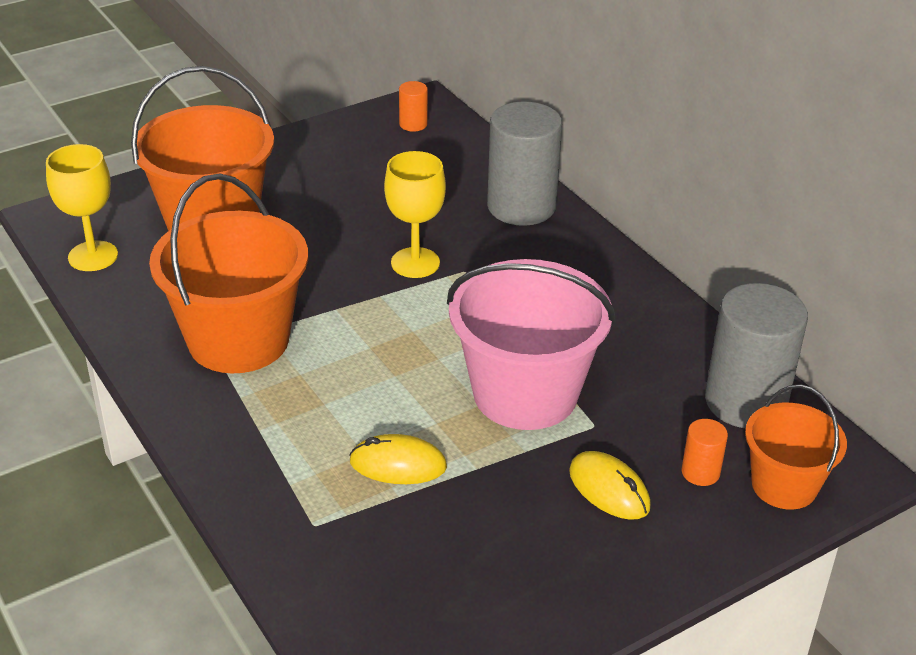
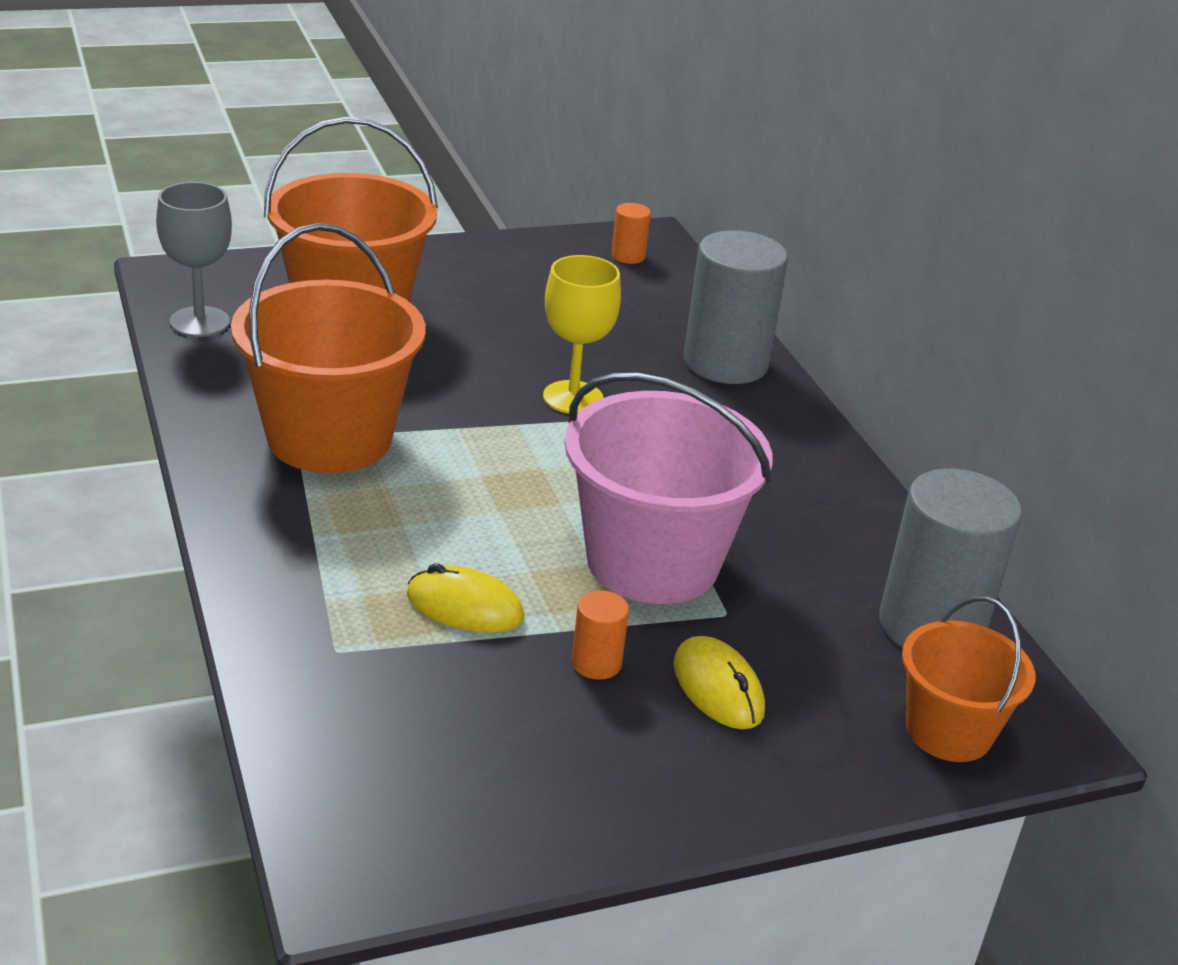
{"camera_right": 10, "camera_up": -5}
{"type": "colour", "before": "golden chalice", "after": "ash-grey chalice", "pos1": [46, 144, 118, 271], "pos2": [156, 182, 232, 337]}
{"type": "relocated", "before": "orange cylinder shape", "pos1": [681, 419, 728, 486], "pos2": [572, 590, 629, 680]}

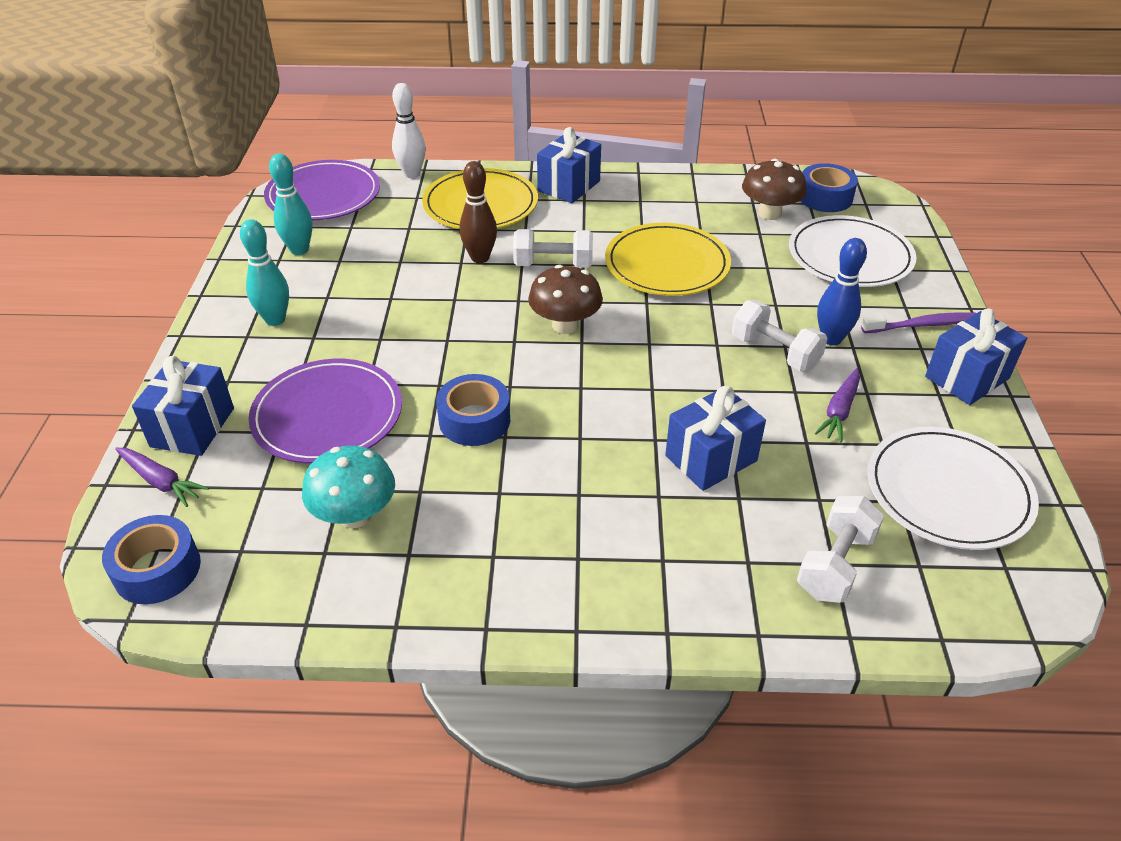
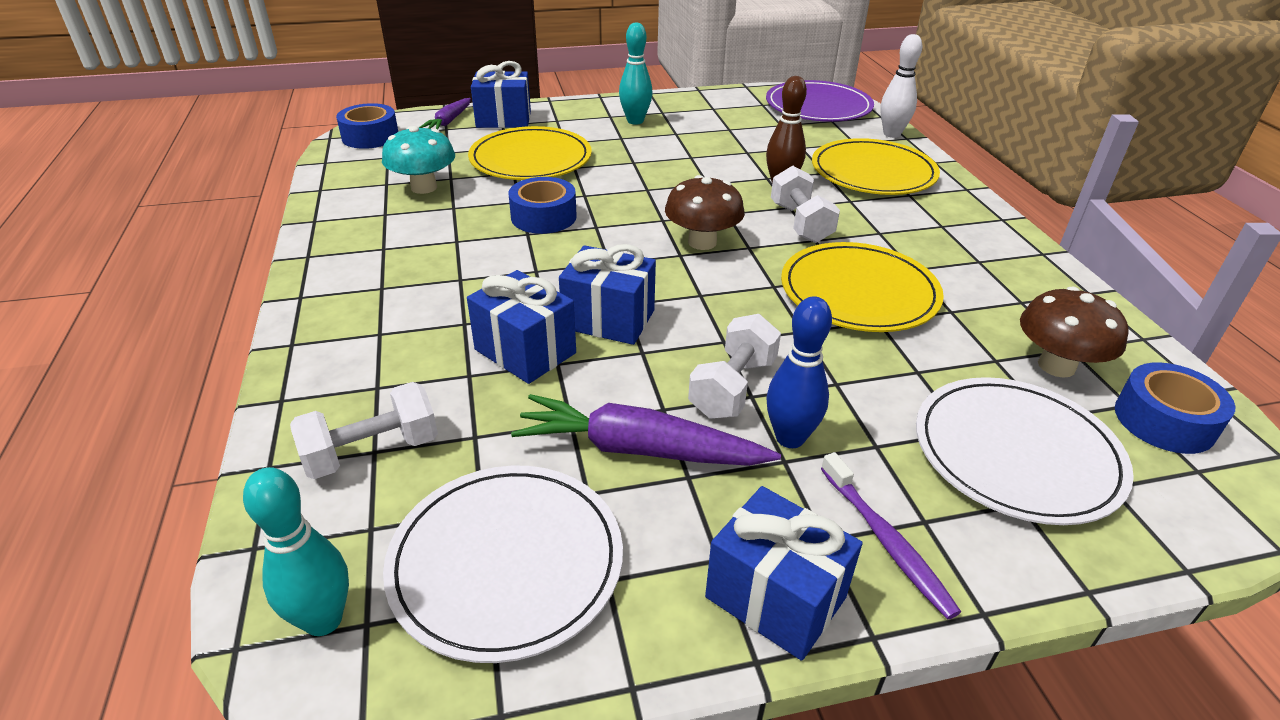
{"camera_right": 75, "camera_up": -5}
{"type": "relocated", "before": "aqua bowling pin", "pos1": [269, 154, 313, 255], "pos2": [243, 467, 349, 636]}
{"type": "spun", "before": "white dumbbell", "pos1": [797, 496, 884, 603], "pos2": [290, 382, 438, 479], "turn": -45}
{"type": "colour", "before": "violet flat dish", "after": "golden flat dish", "pos1": [248, 359, 402, 464], "pos2": [468, 126, 592, 180]}
{"type": "size", "before": "violet root vegetable", "pos1": [815, 368, 860, 443], "pos2": [511, 394, 781, 466], "scale": 1.71}
{"type": "relocated", "before": "royal blue wrapped gift", "pos1": [537, 127, 601, 203], "pos2": [559, 244, 656, 345]}

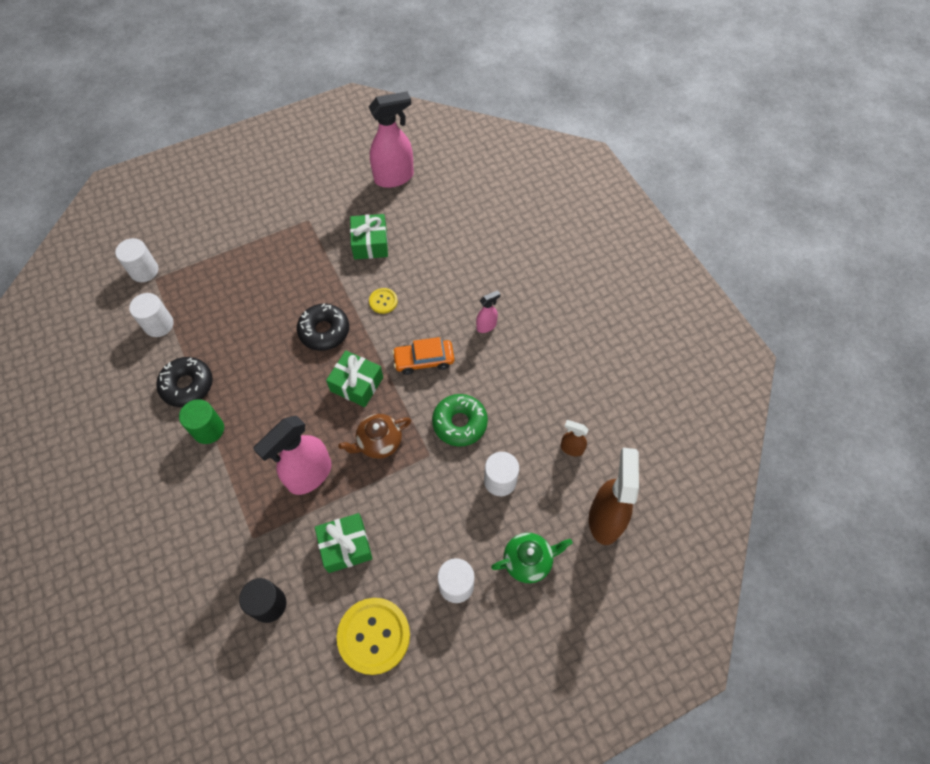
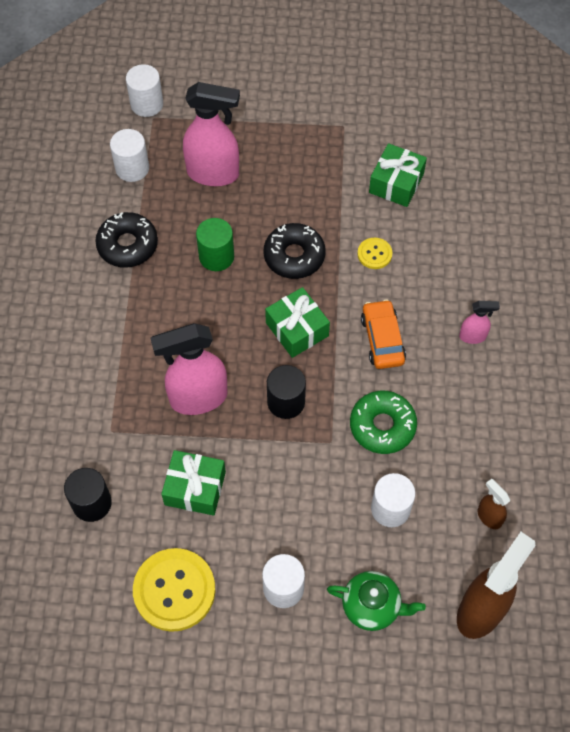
{"camera_right": 30, "camera_up": 0}
{"type": "relocated", "before": "pink spray bottle", "pos1": [369, 91, 414, 188], "pos2": [183, 82, 240, 186]}
{"type": "relocated", "before": "emerald cylinder shape", "pos1": [179, 399, 224, 444], "pos2": [196, 218, 234, 271]}
{"type": "exchanged", "before": "russet teapot", "after": "black cylinder shape", "pos1": [338, 414, 411, 459], "pos2": [267, 365, 306, 419]}
{"type": "spun", "before": "orange toy car", "pos1": [392, 337, 454, 375], "pos2": [361, 299, 406, 369], "turn": 60}

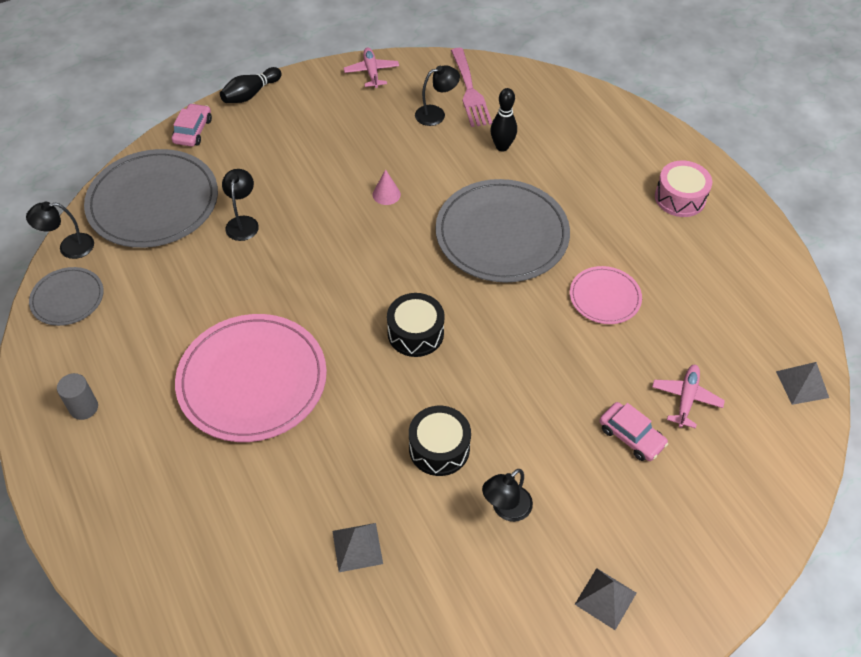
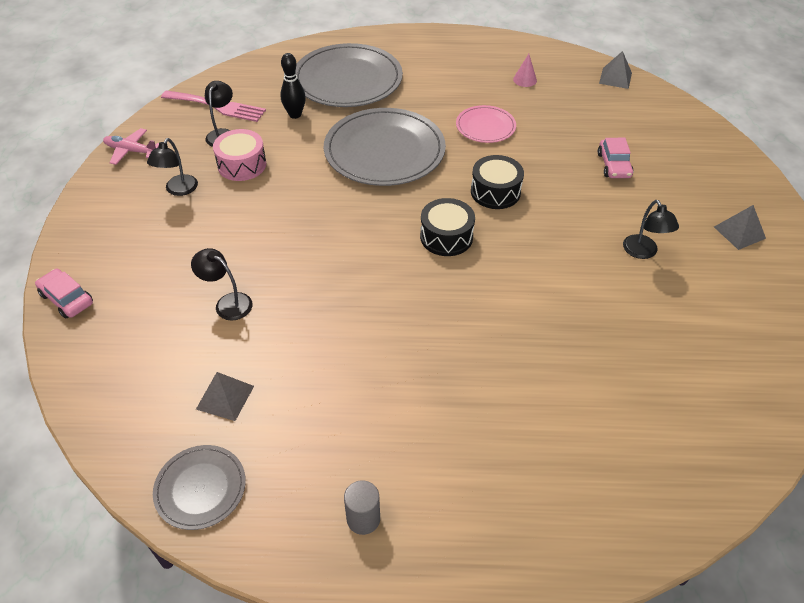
{"camera_right": -60, "camera_up": -5}
{"type": "relocated", "before": "black desk lamp", "pos1": [26, 202, 94, 259], "pos2": [147, 138, 198, 196]}
{"type": "relocated", "before": "ash-grey pyramid", "pos1": [333, 523, 383, 572], "pos2": [196, 372, 254, 421]}
{"type": "relocated", "before": "pink snare drum", "pos1": [655, 161, 712, 217], "pos2": [213, 129, 266, 181]}
{"type": "relocated", "before": "ash-grey flat dish", "pos1": [84, 149, 218, 248], "pos2": [295, 43, 403, 107]}
{"type": "relocated", "before": "black snare drum", "pos1": [409, 406, 471, 476], "pos2": [471, 155, 524, 209]}
{"type": "relocated", "before": "pink cone", "pos1": [373, 169, 401, 205], "pos2": [513, 54, 537, 87]}
{"type": "spun", "before": "pink toy car", "pos1": [599, 402, 668, 461], "pos2": [598, 138, 633, 178], "turn": 105}
{"type": "missing", "before": "pink flat dish", "pos1": [175, 314, 327, 442]}
{"type": "missing", "before": "black bowling pin", "pos1": [220, 67, 282, 103]}
{"type": "missing", "before": "pink toy plane", "pos1": [652, 365, 725, 429]}

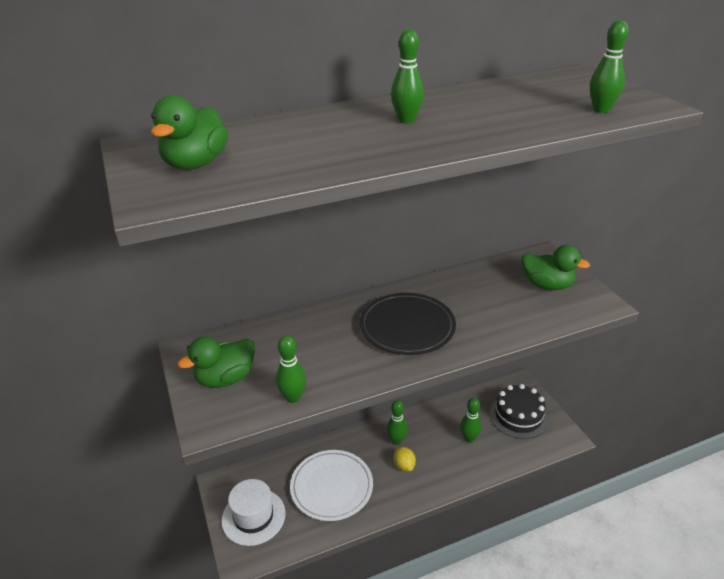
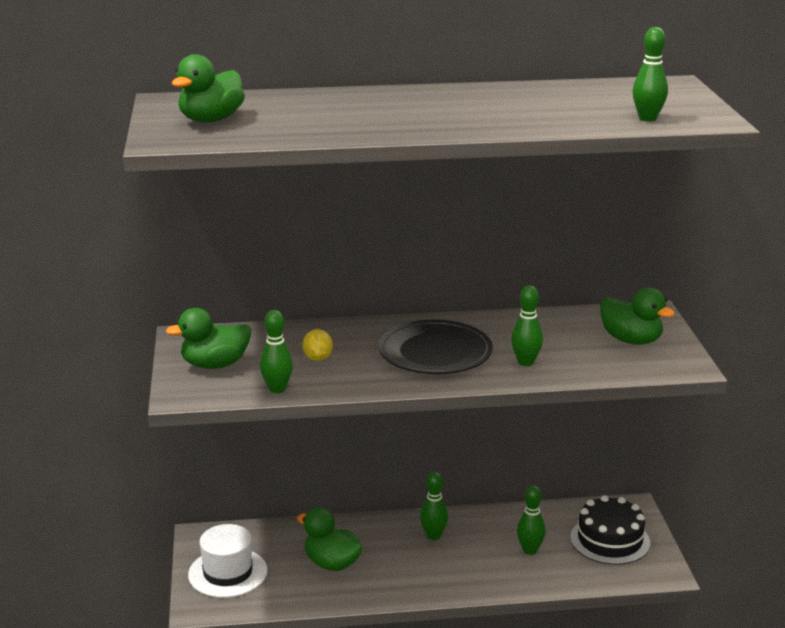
{"camera_right": 15, "camera_up": -10}
{"type": "exchanged", "before": "white flat dish", "after": "emerald toy duck", "pos1": [290, 450, 373, 521], "pos2": [297, 507, 362, 571]}
{"type": "relocated", "before": "golden lemon", "pos1": [394, 447, 416, 471], "pos2": [302, 329, 333, 361]}
{"type": "relocated", "before": "emerald bowling pin", "pos1": [391, 29, 424, 124], "pos2": [511, 285, 543, 366]}

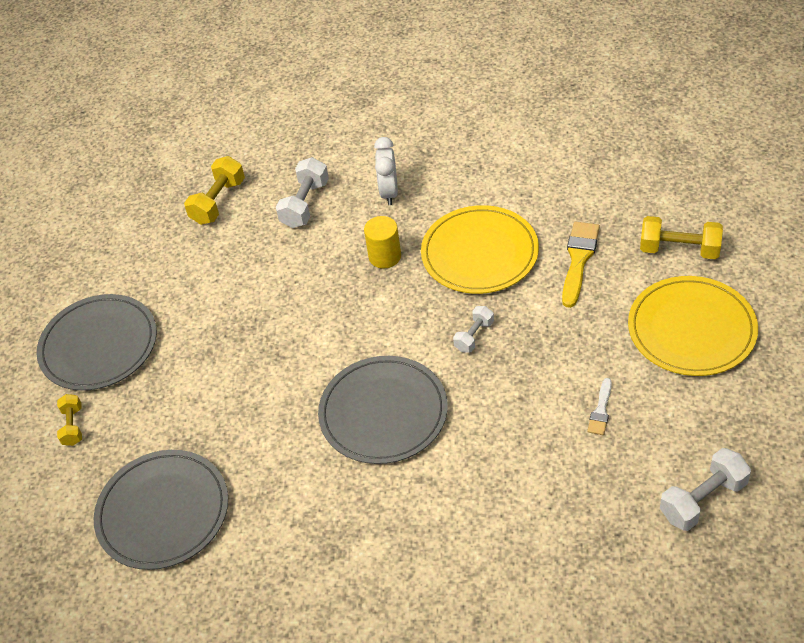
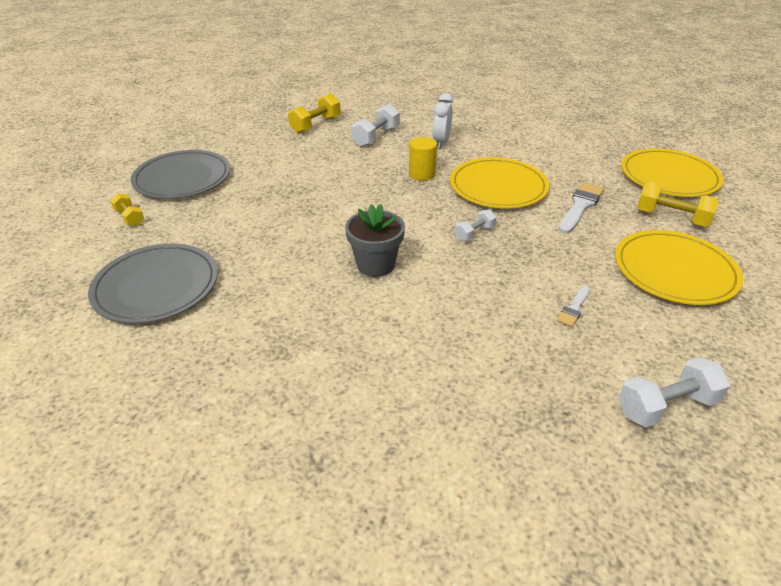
{"camera_right": 10, "camera_up": -10}
{"type": "spun", "before": "golden dumbbell", "pos1": [57, 394, 82, 446], "pos2": [110, 193, 144, 226], "turn": -45}
{"type": "exchanged", "before": "ash-grey flat dish", "after": "ash-grey flower pot", "pos1": [318, 356, 448, 464], "pos2": [345, 204, 405, 277]}
{"type": "colour", "before": "golden paintbrush", "after": "white paintbrush", "pos1": [562, 222, 600, 308], "pos2": [559, 183, 604, 234]}
{"type": "appeared", "after": "golden flat dish", "pos2": [621, 148, 724, 197]}

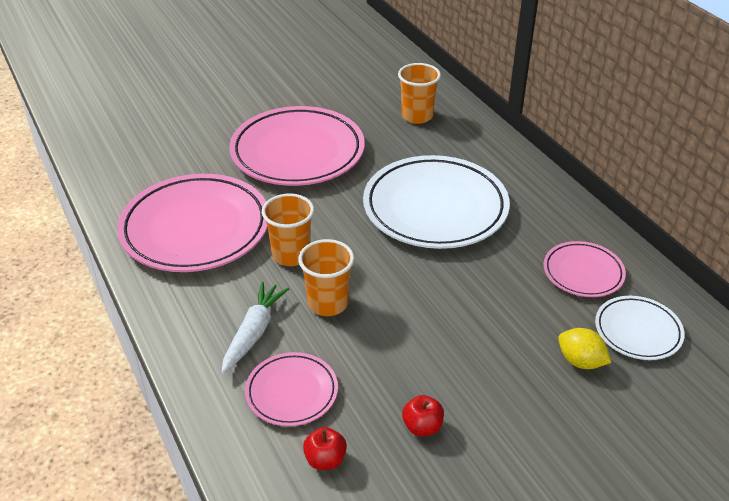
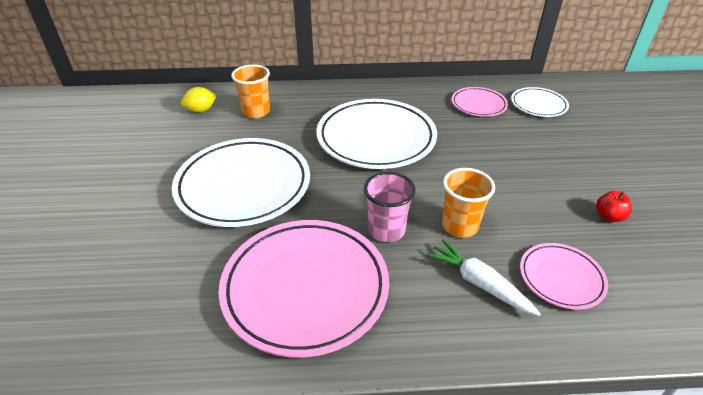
{"camera_right": -65, "camera_up": 0}
{"type": "colour", "before": "pink flat dish", "after": "white flat dish", "pos1": [229, 106, 365, 186], "pos2": [172, 138, 310, 227]}
{"type": "relocated", "before": "golden lemon", "pos1": [558, 328, 611, 369], "pos2": [181, 87, 217, 113]}
{"type": "colour", "before": "orange tumbler", "after": "pink tumbler", "pos1": [262, 194, 314, 266], "pos2": [364, 172, 416, 242]}
{"type": "missing", "before": "scarlet apple", "pos1": [303, 427, 347, 470]}

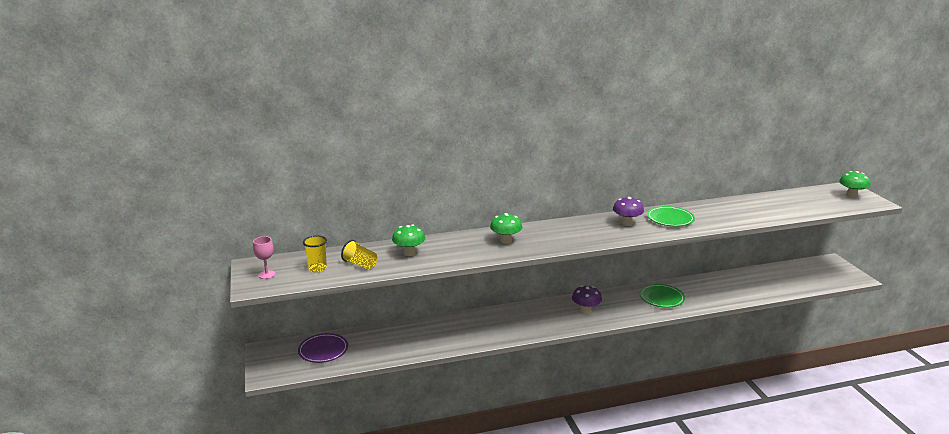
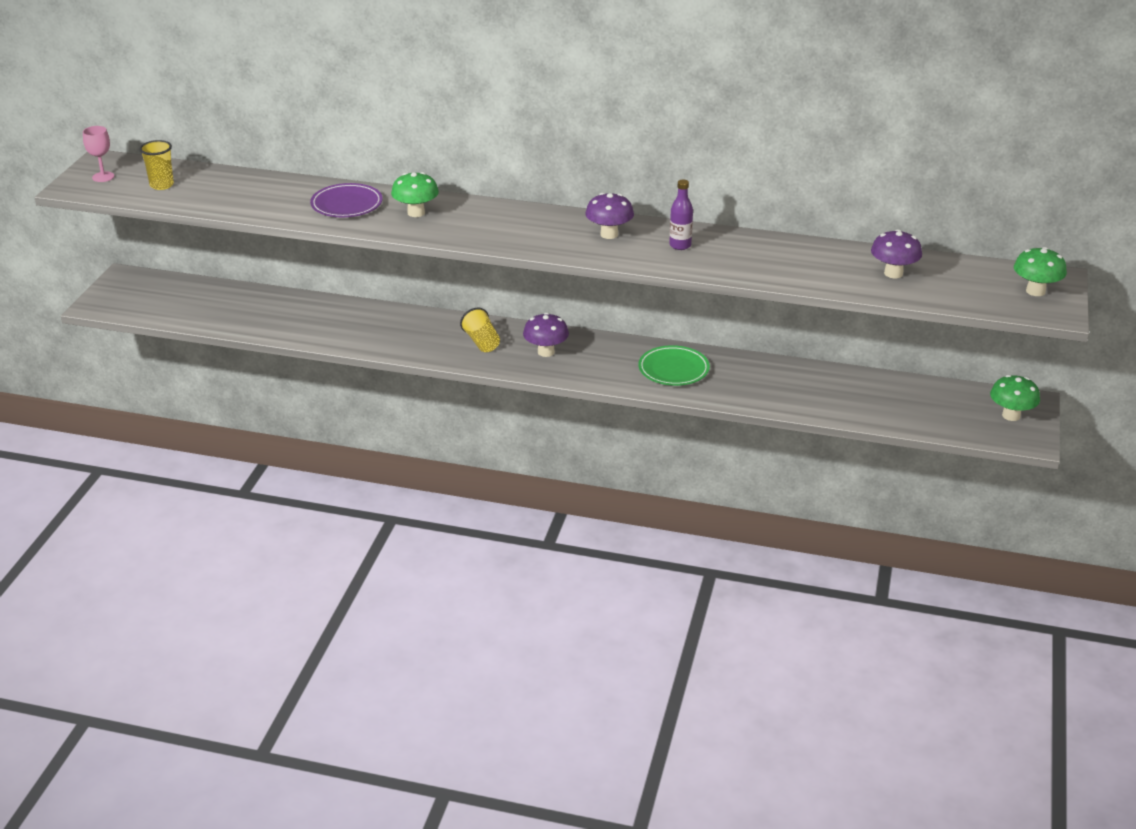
{"camera_right": 30, "camera_up": 10}
{"type": "relocated", "before": "violet flat dish", "pos1": [298, 333, 348, 363], "pos2": [310, 183, 383, 217]}
{"type": "relocated", "before": "golden tumbler", "pos1": [341, 240, 377, 269], "pos2": [460, 308, 500, 352]}
{"type": "exchanged", "before": "emerald flat dish", "after": "violet drink bottle", "pos1": [647, 206, 695, 227], "pos2": [669, 180, 693, 250]}
{"type": "appeared", "after": "violet mushroom", "pos2": [871, 229, 922, 278]}
{"type": "relocated", "before": "emerald mushroom", "pos1": [392, 225, 425, 256], "pos2": [990, 375, 1040, 421]}

